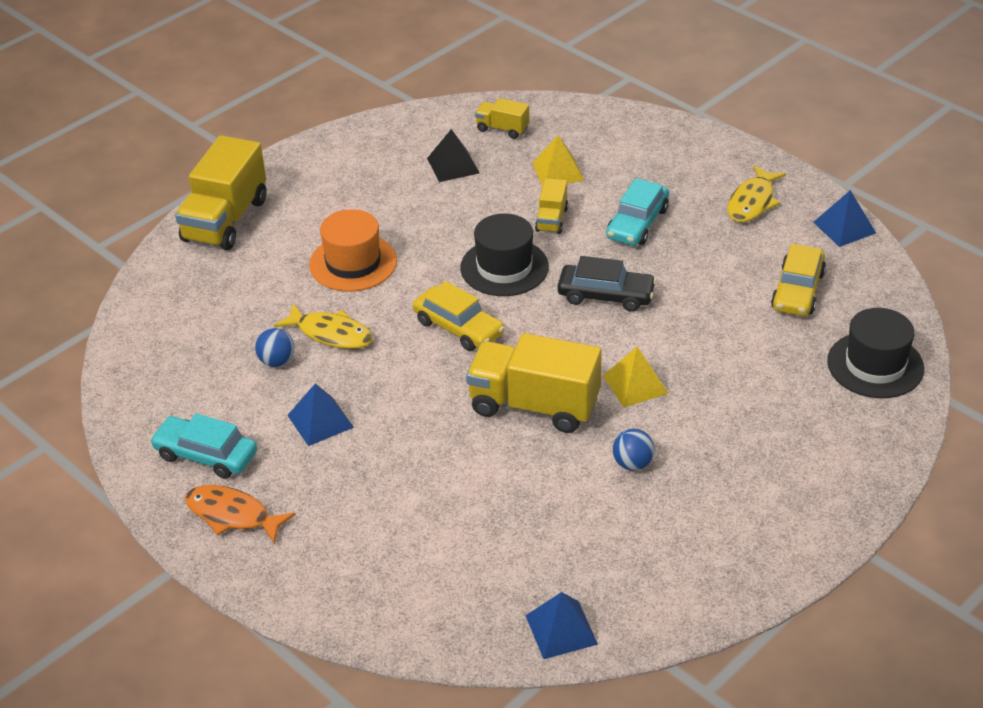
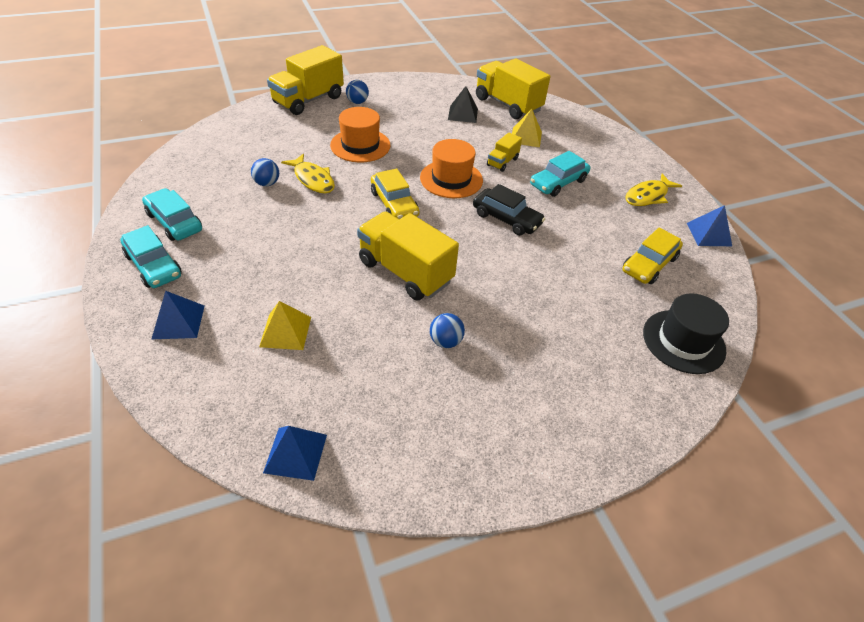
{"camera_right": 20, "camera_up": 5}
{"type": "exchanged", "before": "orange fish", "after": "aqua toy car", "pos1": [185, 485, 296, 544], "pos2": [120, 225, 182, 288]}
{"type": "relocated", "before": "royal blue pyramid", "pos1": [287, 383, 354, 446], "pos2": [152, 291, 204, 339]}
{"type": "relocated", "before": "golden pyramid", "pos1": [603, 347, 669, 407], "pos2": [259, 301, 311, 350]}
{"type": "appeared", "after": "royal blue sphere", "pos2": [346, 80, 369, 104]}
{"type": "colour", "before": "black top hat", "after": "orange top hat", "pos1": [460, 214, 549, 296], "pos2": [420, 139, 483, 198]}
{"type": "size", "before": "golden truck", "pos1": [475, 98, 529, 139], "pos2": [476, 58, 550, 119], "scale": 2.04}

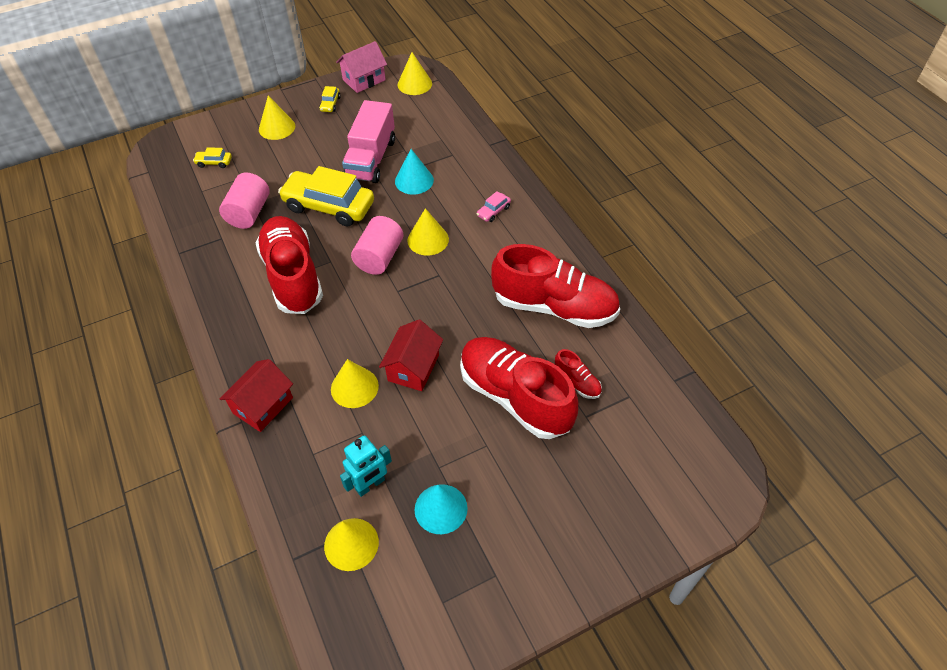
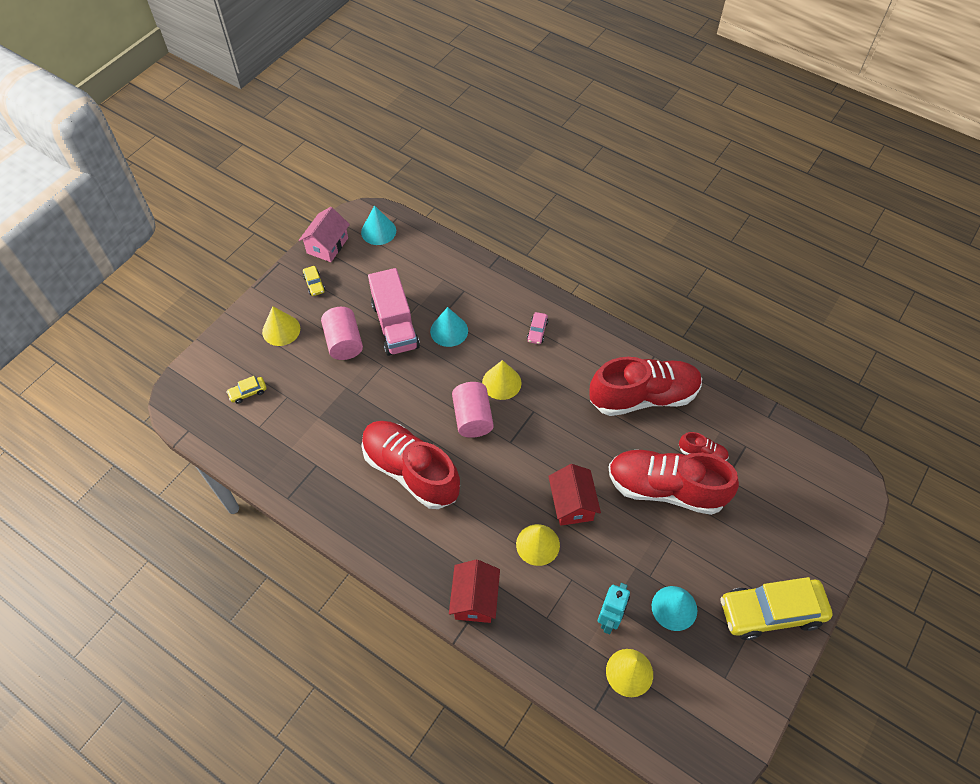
{"camera_right": -30, "camera_up": 5}
{"type": "relocated", "before": "pink cylinder shape", "pos1": [219, 172, 270, 229], "pos2": [321, 307, 363, 360]}
{"type": "colour", "before": "golden cone", "after": "aqua cone", "pos1": [398, 52, 432, 95], "pos2": [361, 205, 396, 245]}
{"type": "relocated", "before": "golden toy car", "pos1": [278, 166, 374, 227], "pos2": [720, 577, 833, 640]}

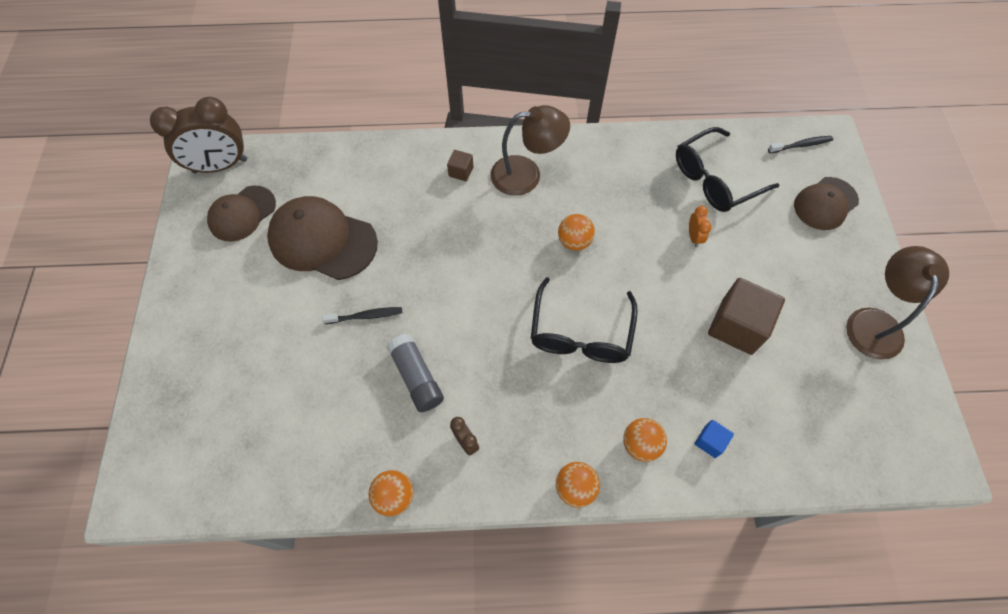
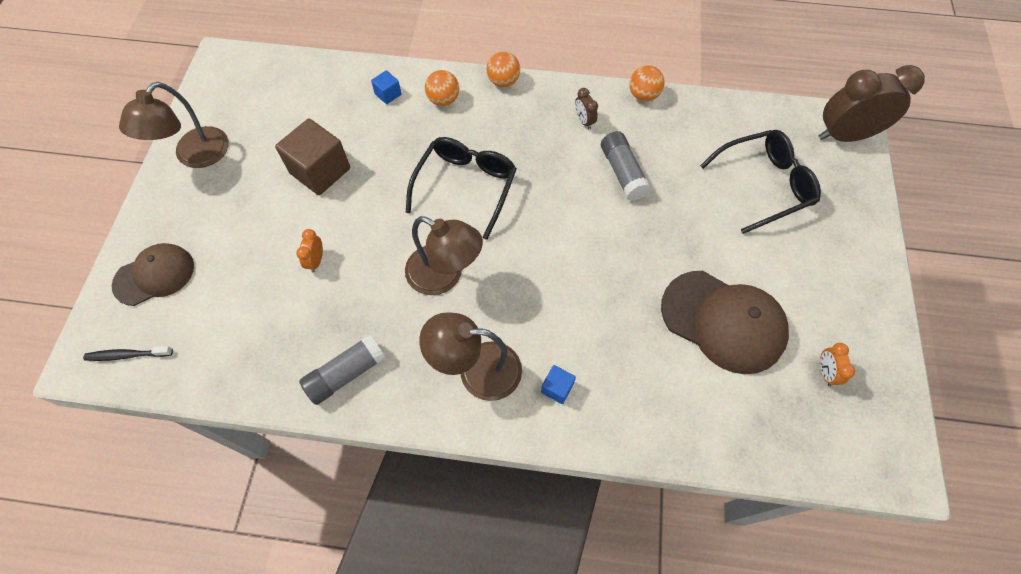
{"camera_right": -170, "camera_up": 0}
{"type": "appeared", "after": "ash-grey stick of glue", "pos2": [299, 334, 386, 405]}
{"type": "exchanged", "before": "orange sphere", "after": "russet desk lamp", "pos1": [558, 214, 595, 251], "pos2": [405, 216, 483, 295]}
{"type": "colour", "before": "russet solid cube", "after": "royal blue solid cube", "pos1": [447, 150, 473, 181], "pos2": [541, 365, 576, 404]}
{"type": "relocated", "before": "black spectacles", "pos1": [676, 127, 779, 212], "pos2": [700, 130, 821, 234]}
{"type": "relocated", "before": "russet bedside clock", "pos1": [150, 97, 247, 173], "pos2": [819, 65, 925, 142]}
{"type": "exchanged", "before": "russet peaked cap", "after": "orange bedside clock", "pos1": [207, 185, 276, 242], "pos2": [820, 343, 855, 386]}
{"type": "missing", "before": "black toothbrush", "pos1": [322, 307, 402, 324]}

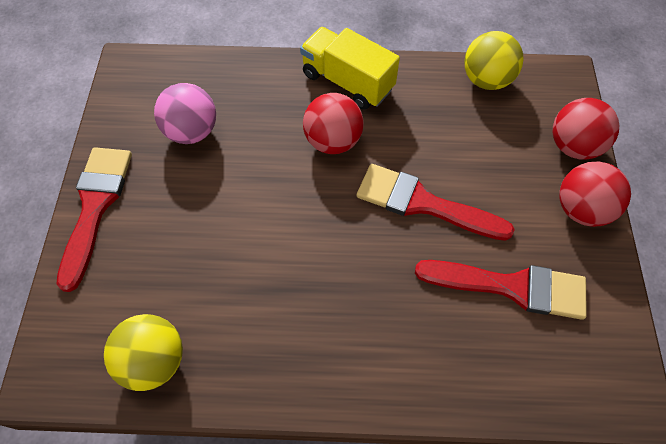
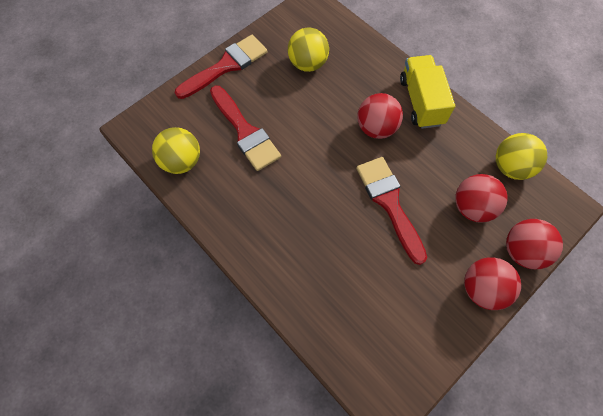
{"camera_right": 45, "camera_up": 5}
{"type": "relocated", "before": "scarlet paintbrush", "pos1": [415, 260, 587, 320], "pos2": [210, 85, 281, 171]}
{"type": "colour", "before": "pink sphere", "after": "golden sphere", "pos1": [154, 83, 216, 144], "pos2": [288, 27, 329, 72]}
{"type": "appeared", "after": "scarlet sphere", "pos2": [455, 174, 508, 223]}

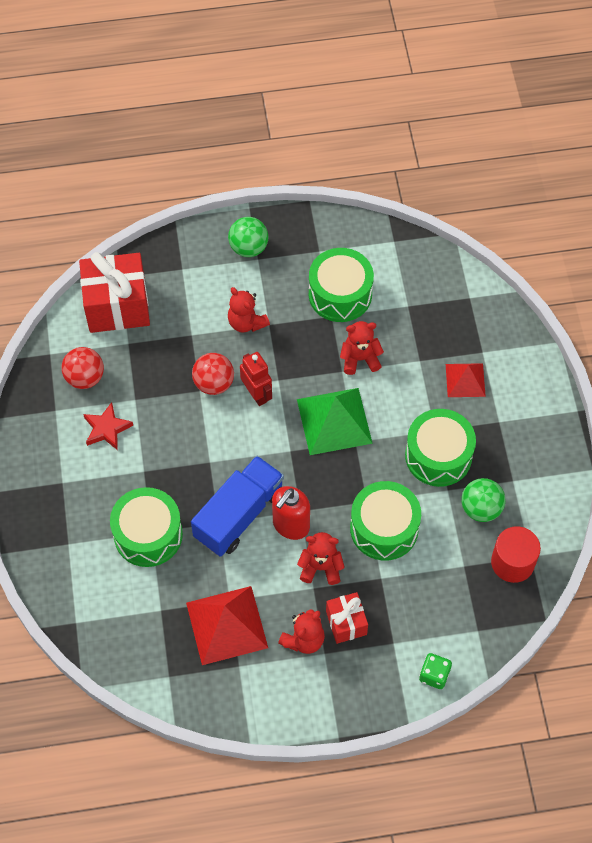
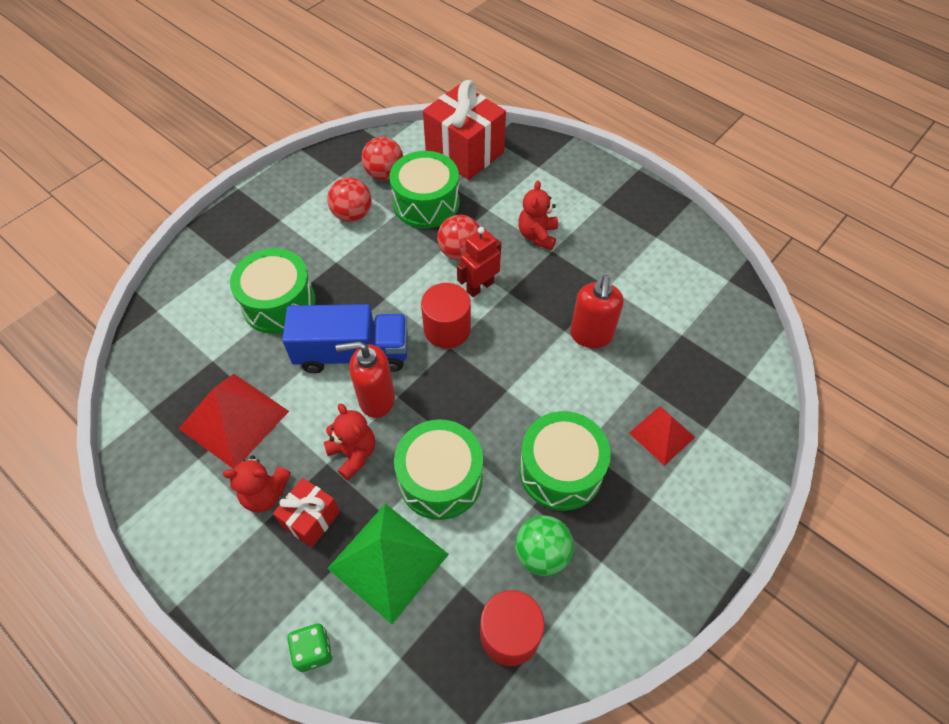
{"camera_right": 50, "camera_up": -5}
{"type": "exchanged", "before": "scarlet star", "after": "scarlet sphere", "pos1": [83, 402, 133, 450], "pos2": [327, 177, 372, 222]}
{"type": "relocated", "before": "emerald pyramid", "pos1": [297, 388, 373, 455], "pos2": [327, 504, 449, 624]}
{"type": "relocated", "before": "emerald snare drum", "pos1": [309, 248, 374, 322], "pos2": [390, 151, 459, 228]}
{"type": "appeared", "after": "scarlet cylinder shape", "pos2": [421, 283, 471, 348]}
{"type": "spun", "before": "scarlet robot", "pos1": [240, 352, 272, 406], "pos2": [457, 227, 501, 297], "turn": -150}
{"type": "exchanged", "before": "scarlet teddy", "after": "scarlet pump bottle", "pos1": [340, 321, 384, 375], "pos2": [570, 275, 624, 348]}
{"type": "missing", "before": "emerald sphere", "pos1": [228, 217, 269, 257]}

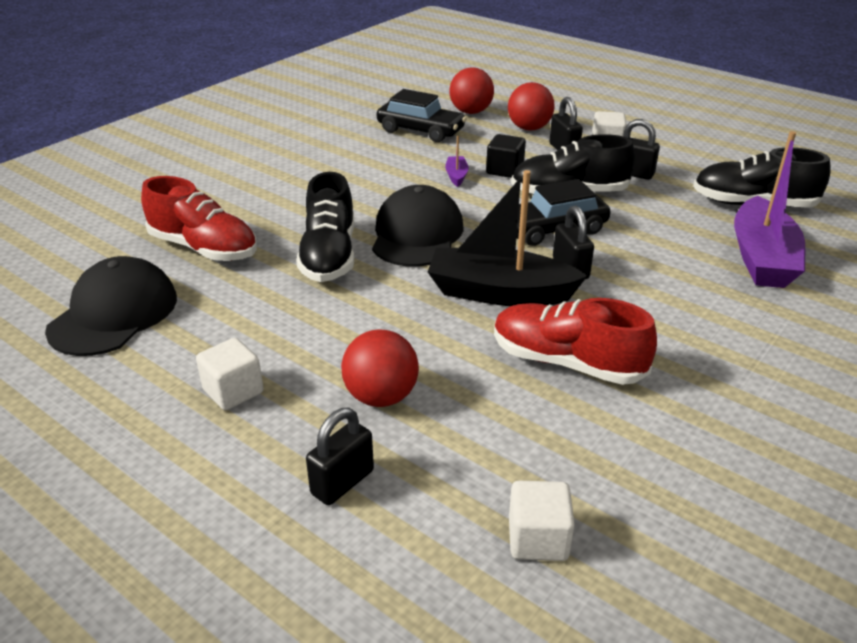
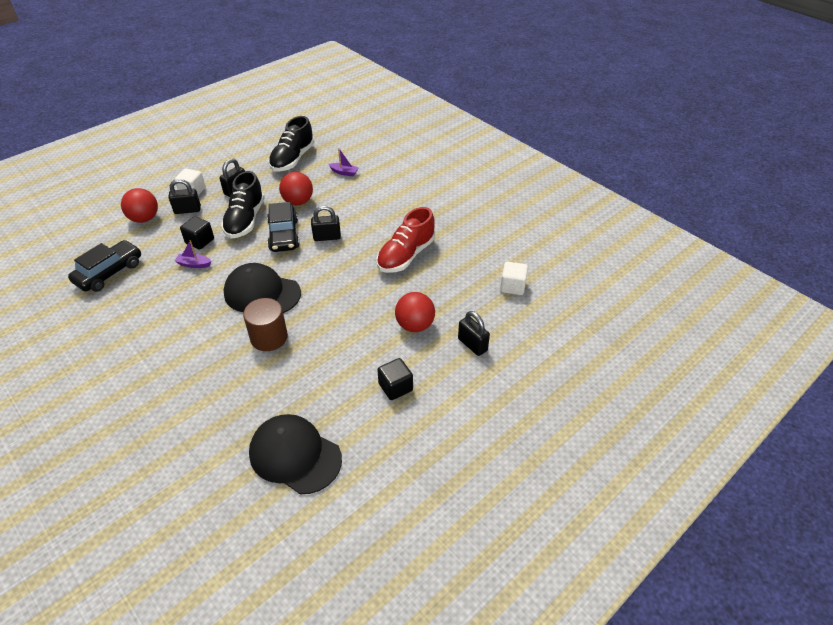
{"camera_right": -80, "camera_up": 10}
{"type": "exchanged", "before": "black lace-up shoe", "after": "russet cylinder shape", "pos1": [296, 172, 354, 282], "pos2": [243, 298, 288, 351]}
{"type": "relocated", "before": "scarlet sphere", "pos1": [449, 67, 494, 114], "pos2": [279, 172, 313, 205]}
{"type": "size", "before": "violet boat", "pos1": [734, 131, 806, 288], "pos2": [329, 148, 358, 176], "scale": 0.42}
{"type": "colour", "before": "white solid cube", "after": "black solid cube", "pos1": [196, 338, 264, 410], "pos2": [378, 358, 413, 400]}
{"type": "missing", "before": "scarlet lace-up shoe", "pos1": [141, 176, 257, 261]}
{"type": "missing", "before": "black boat", "pos1": [428, 170, 587, 306]}

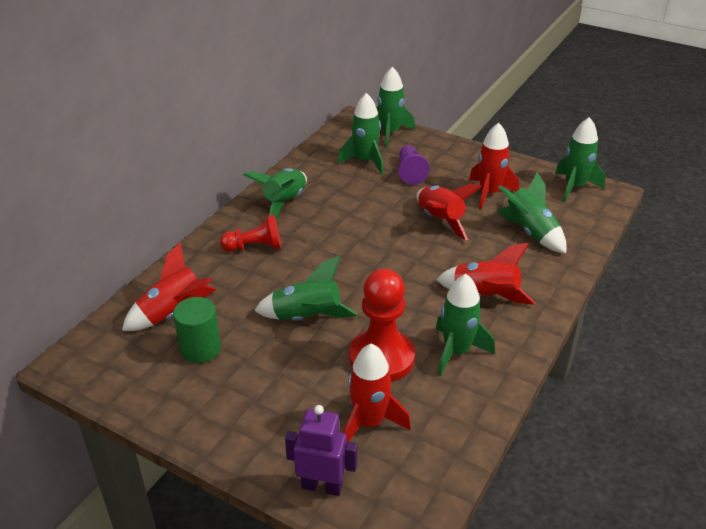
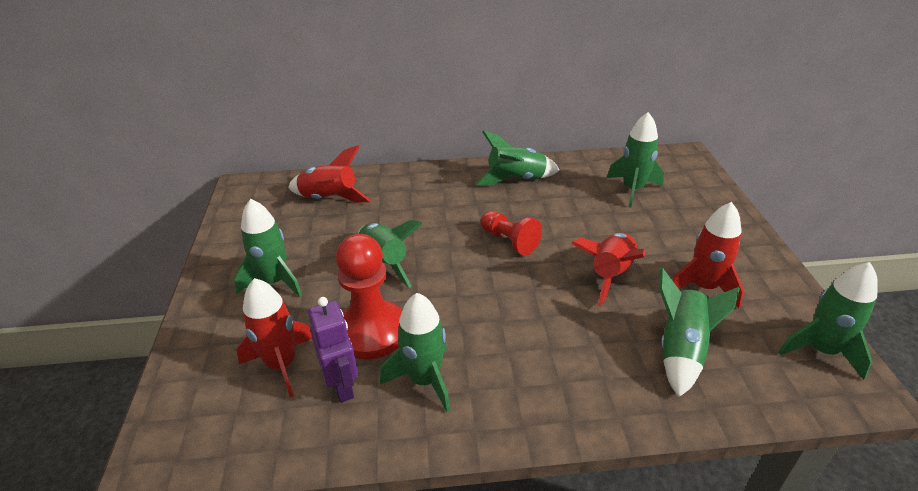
{"camera_right": 55, "camera_up": 0}
{"type": "relocated", "before": "emerald rocket", "pos1": [377, 67, 415, 147], "pos2": [234, 199, 302, 297]}
{"type": "relocated", "before": "violet robot", "pos1": [285, 405, 357, 496], "pos2": [308, 297, 358, 403]}
{"type": "relocated", "before": "scarlet chess pawn", "pos1": [220, 214, 281, 252], "pos2": [480, 211, 542, 256]}
{"type": "missing", "before": "emerald cylinder shape", "pos1": [173, 297, 221, 363]}
{"type": "missing", "before": "violet chess pawn", "pos1": [398, 145, 430, 185]}
{"type": "missing", "before": "scarlet rocket", "pos1": [436, 243, 535, 305]}

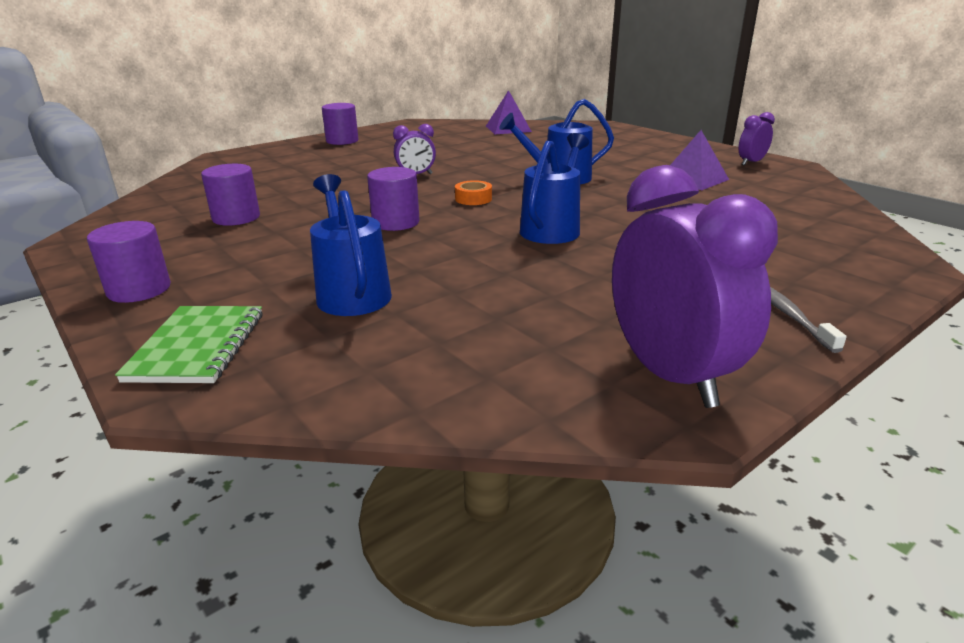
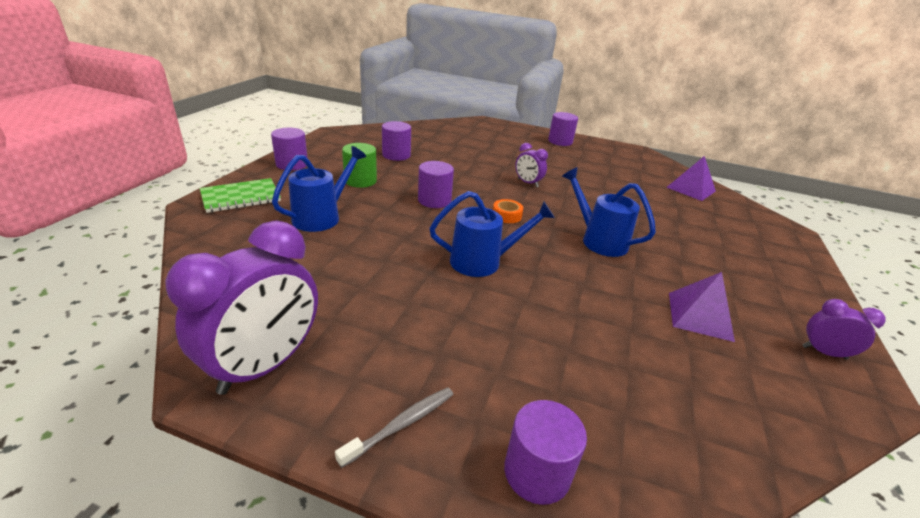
{"camera_right": 55, "camera_up": 5}
{"type": "appeared", "after": "emerald cylinder shape", "pos2": [342, 143, 377, 188]}
{"type": "appeared", "after": "violet cylinder shape", "pos2": [504, 400, 587, 505]}

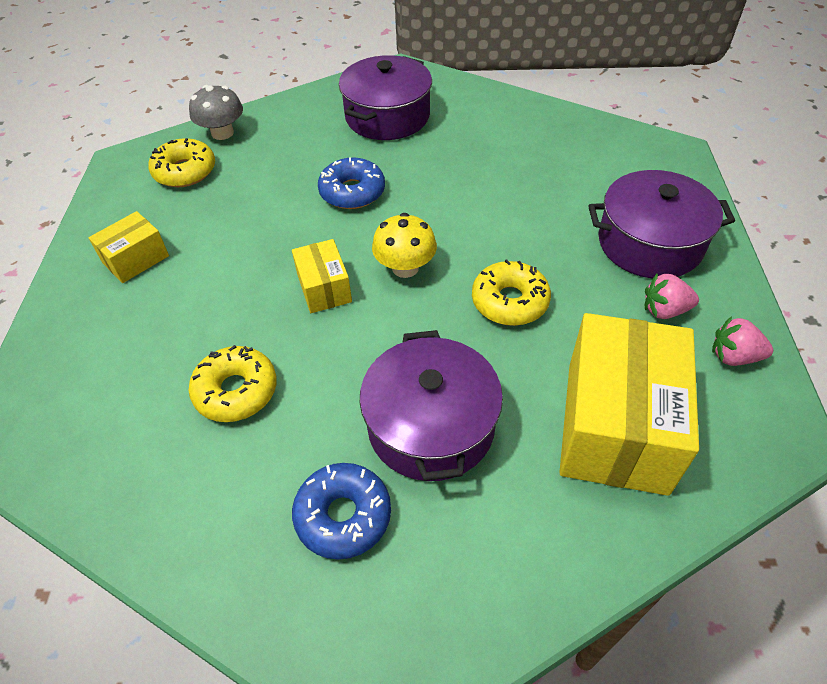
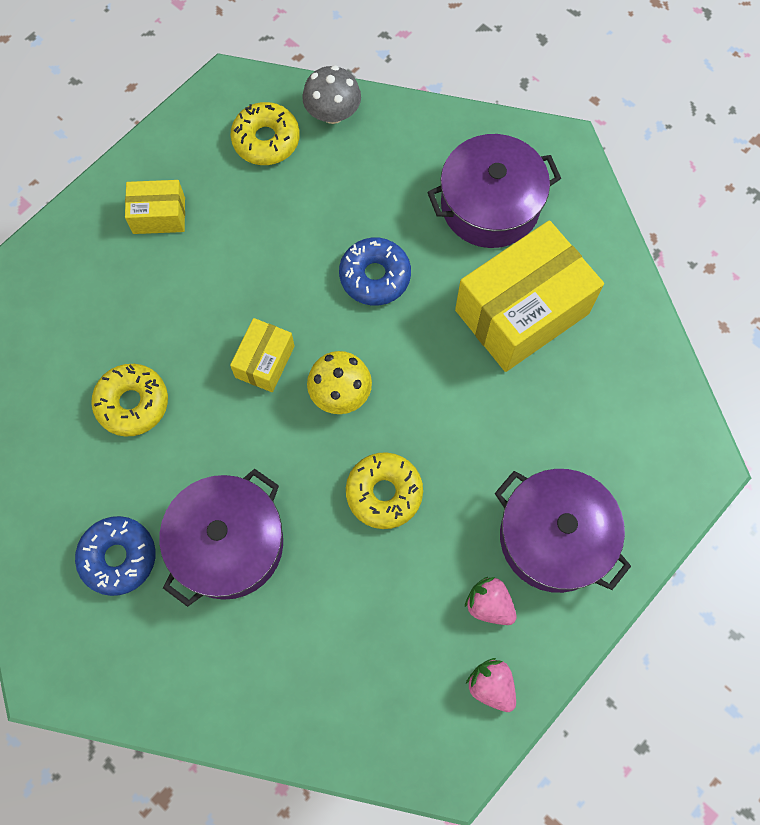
{"camera_right": 40, "camera_up": 20}
{"type": "relocated", "before": "golden package", "pos1": [559, 313, 699, 496], "pos2": [455, 220, 604, 372]}

